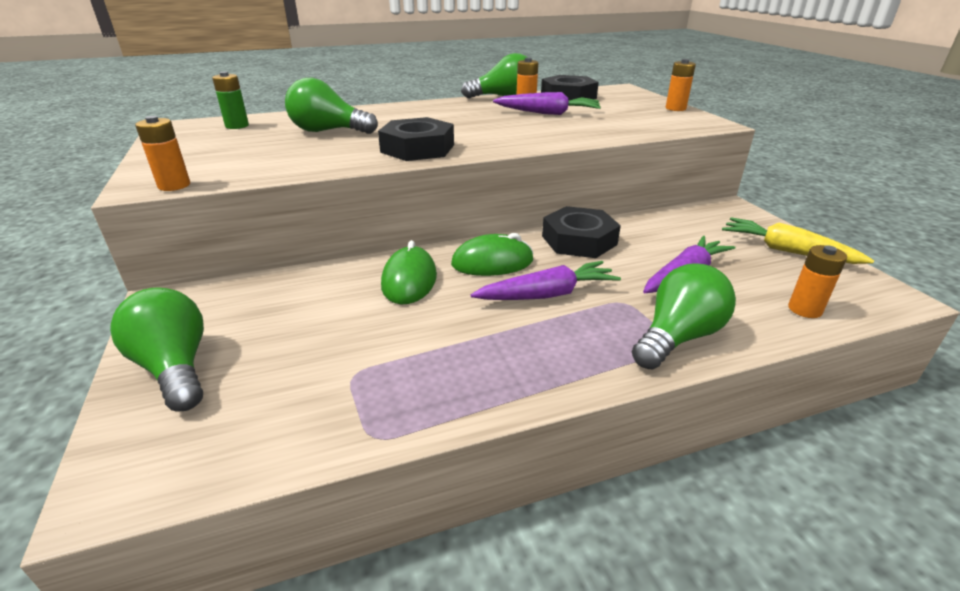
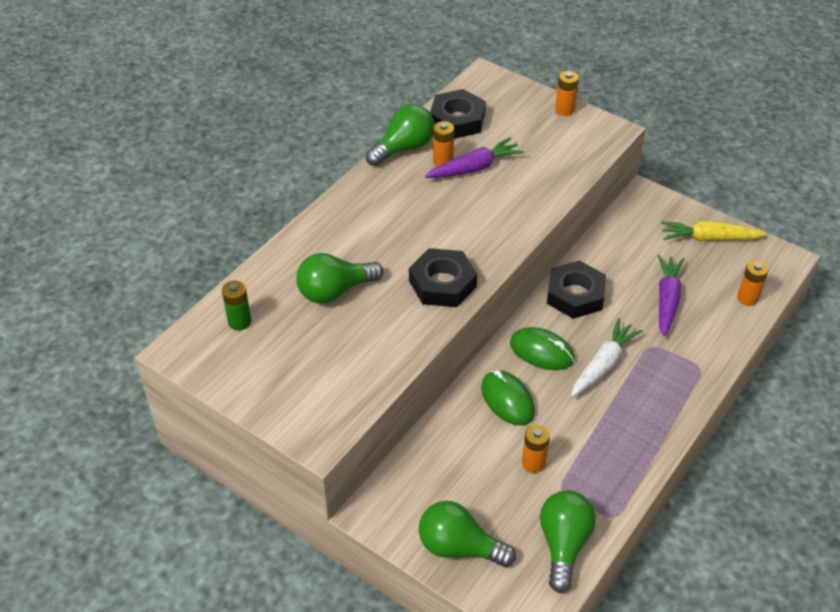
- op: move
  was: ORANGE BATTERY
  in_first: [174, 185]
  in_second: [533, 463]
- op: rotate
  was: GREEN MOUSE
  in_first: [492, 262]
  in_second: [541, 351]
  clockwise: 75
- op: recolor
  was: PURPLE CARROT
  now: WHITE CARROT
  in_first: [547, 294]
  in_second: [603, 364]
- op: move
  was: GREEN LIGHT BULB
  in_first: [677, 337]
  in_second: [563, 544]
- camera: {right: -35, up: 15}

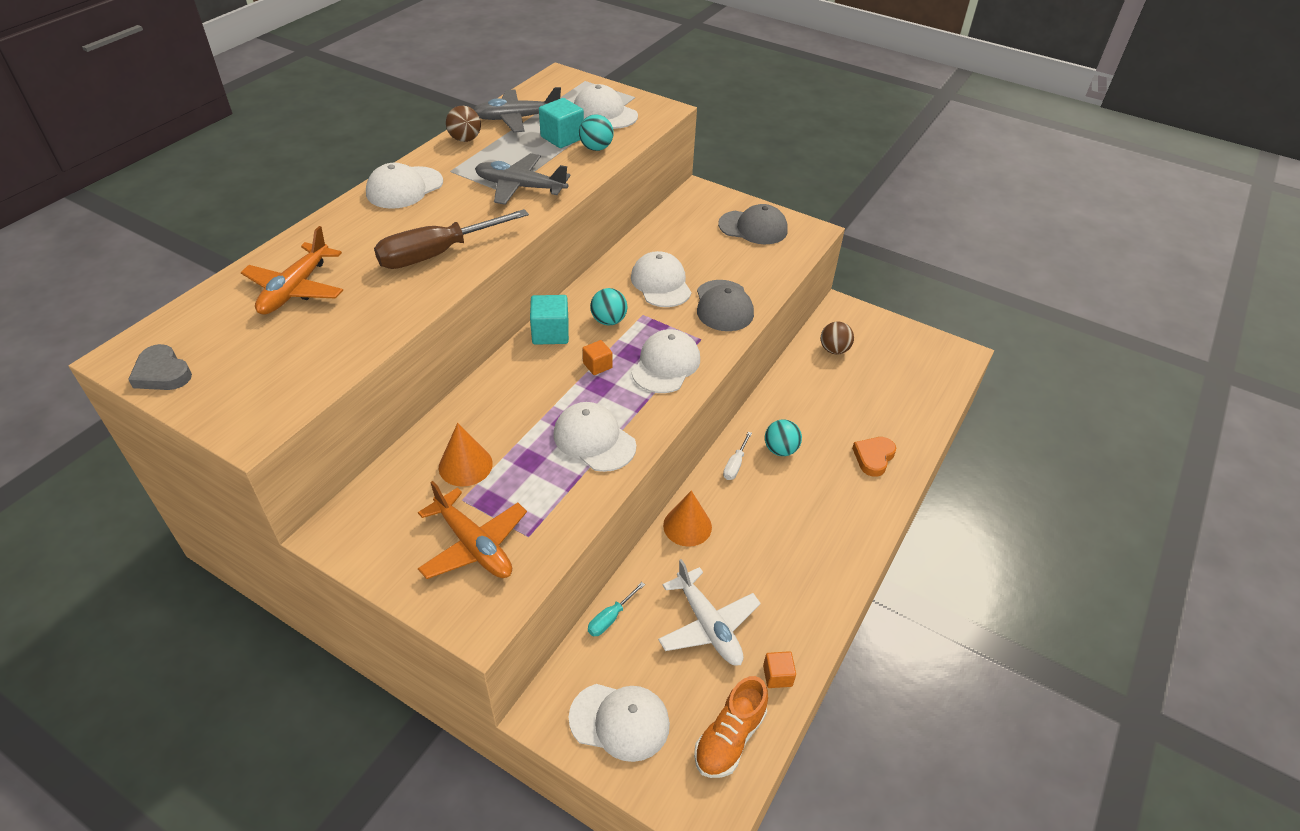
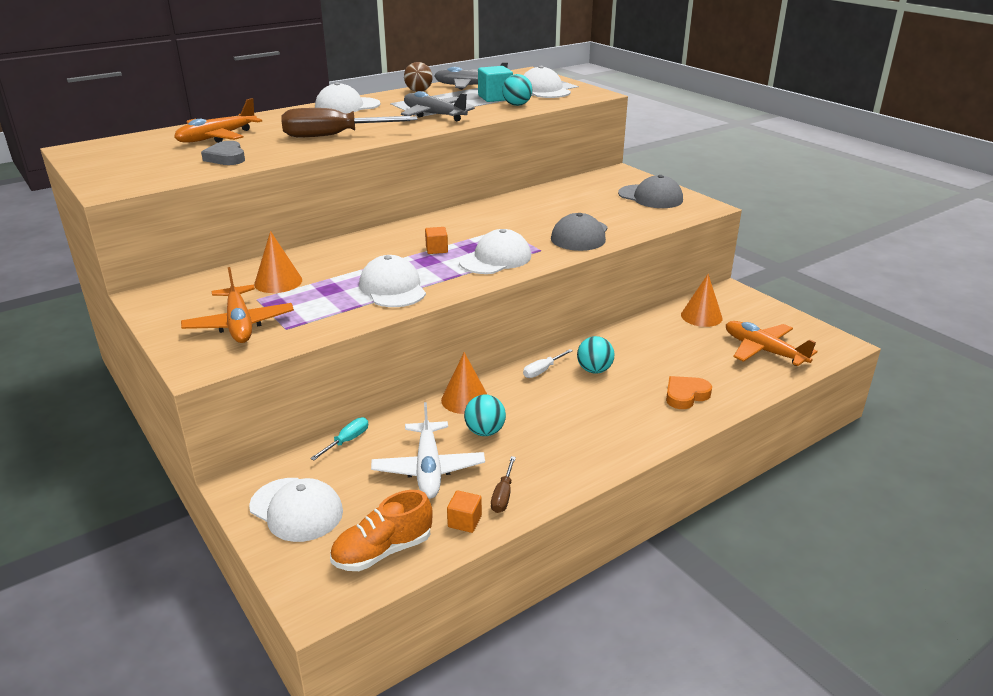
- op: move
  was: GREY HEART
  in_first: [162, 373]
  in_second: [226, 158]
- op: delete
  was: TURQUOISE CUBE
  in_first: [550, 333]
- op: rotate
  was: TURQUOISE SCREWDRIVER
  in_first: [610, 618]
  in_second: [347, 441]
  clockwise: 150
- op: move
  was: TURQUOISE BALL
  in_first: [609, 321]
  in_second: [485, 431]
- op: delete
  was: WHITE CAP
  in_first: [661, 283]
- op: replace
  was: BROWN BALL
  now: ORANGE CONE
  in_first: [834, 350]
  in_second: [701, 316]
- op: insert
  now: BROWN SCREWDRIVER
  in_second: [503, 495]
- op: insert
  now: ORANGE PLANE
  in_second: [763, 351]
- camera: {right: 25, up: -15}

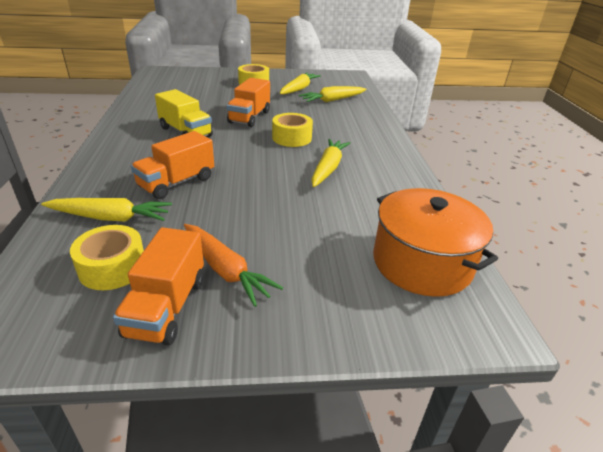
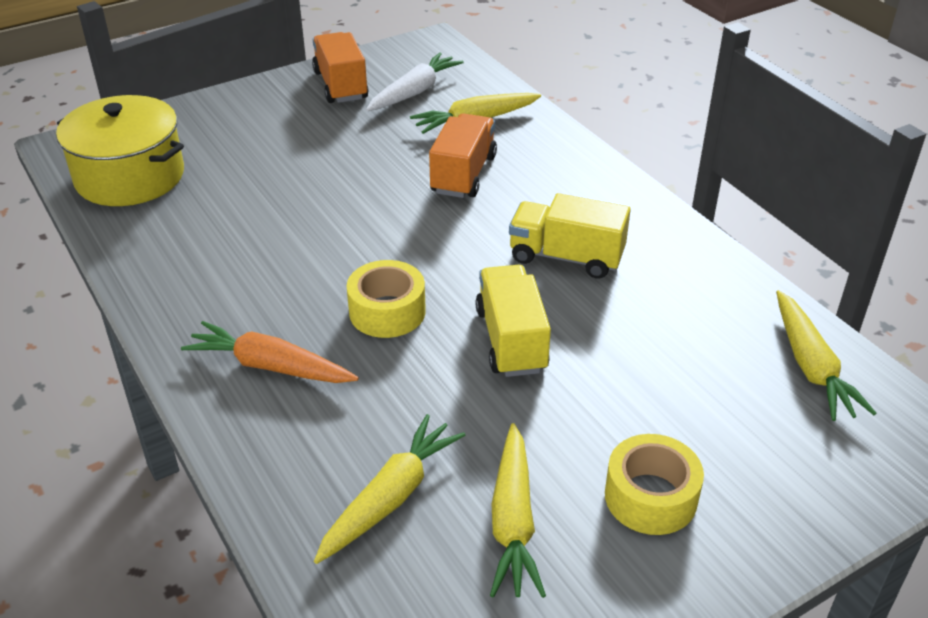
- op: replace
  was: YELLOW TAPE
  now: WHITE CARROT
  in_first: [112, 267]
  in_second: [414, 92]
- op: move
  was: ORANGE CARROT
  in_first: [225, 269]
  in_second: [270, 366]
- op: recolor
  was: ORANGE TRUCK
  now: YELLOW TRUCK
  in_first: [249, 117]
  in_second: [511, 340]
- op: move
  was: YELLOW CARROT
  in_first: [328, 168]
  in_second: [811, 366]
- op: recolor
  was: ORANGE POT
  now: YELLOW POT
  in_first: [422, 262]
  in_second: [130, 177]
- camera: {right: 155, up: 5}

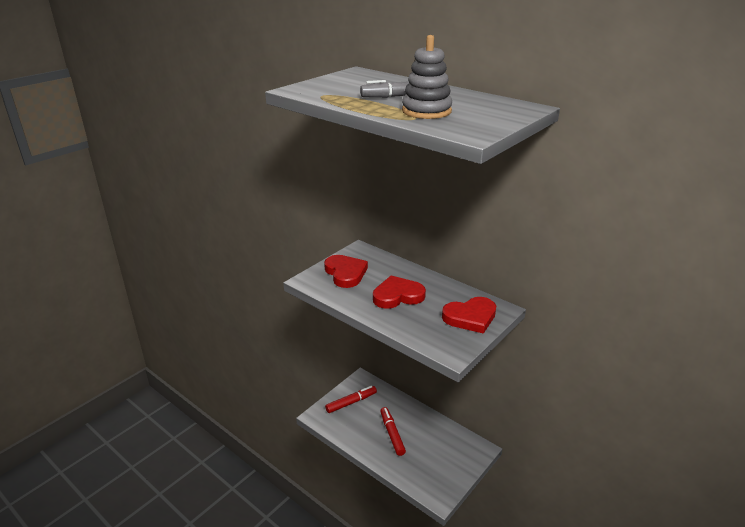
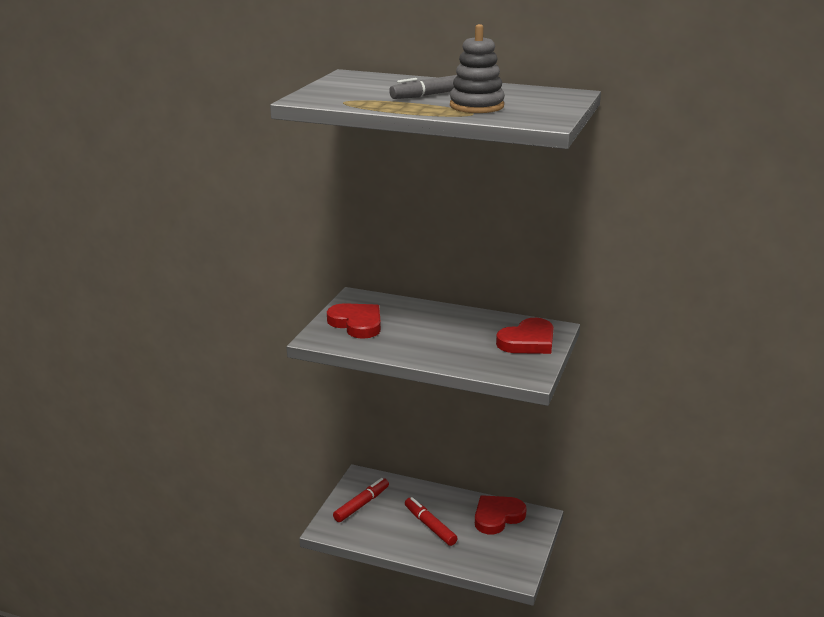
- op: move
  was: RED HEART
  in_first: [397, 296]
  in_second: [497, 517]
- camera: {right: -20, up: -5}

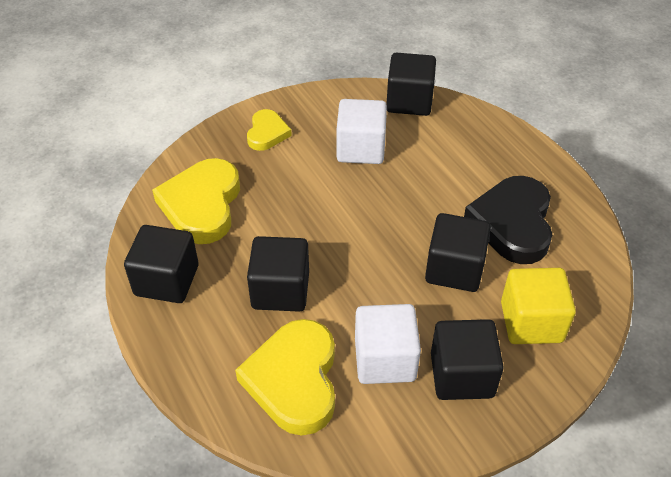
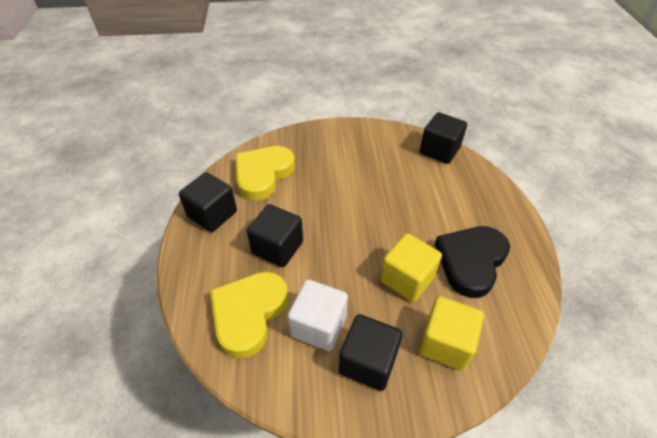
- op: delete
  was: YELLOW HEART
  in_first: [267, 133]
- op: delete
  was: WHITE CUBE
  in_first: [361, 148]
- op: recolor
  was: BLACK CUBE
  now: YELLOW CUBE
  in_first: [454, 269]
  in_second: [407, 279]
- camera: {right: 25, up: 0}

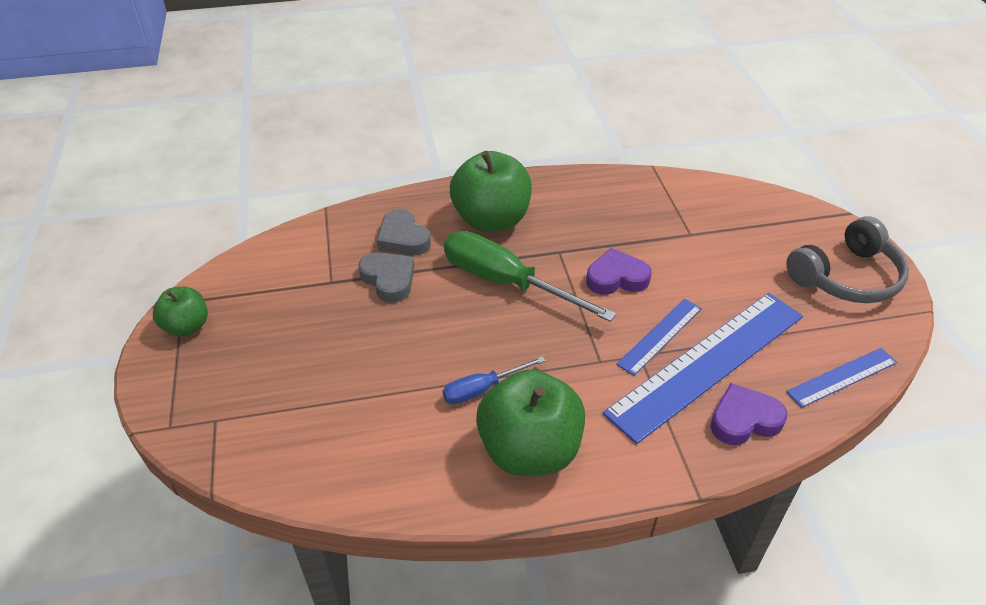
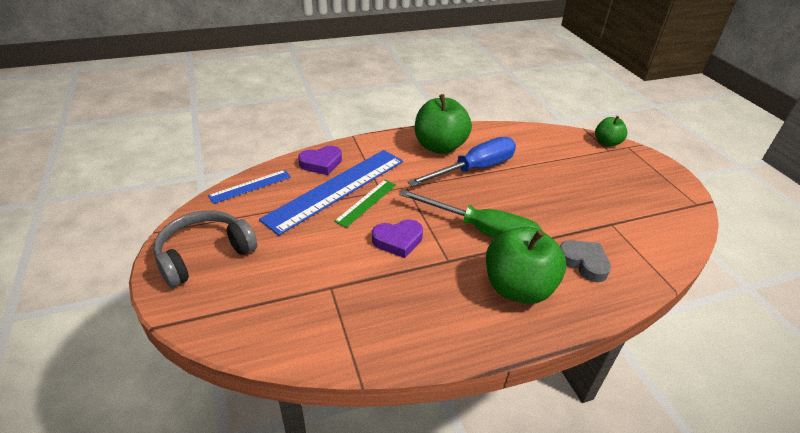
- op: move
  was: GREEN APPLE
  in_first: [187, 326]
  in_second: [607, 143]
- op: delete
  was: GREY HEART
  in_first: [389, 280]
- op: resize
  was: BLUE SCREWDRIVER
  in_first: [482, 389]
  in_second: [474, 169]
  ratio: 1.93
- op: recolor
  was: BLUE RULER
  now: GREEN RULER
  in_first: [660, 336]
  in_second: [366, 202]
- camera: {right: 170, up: -5}

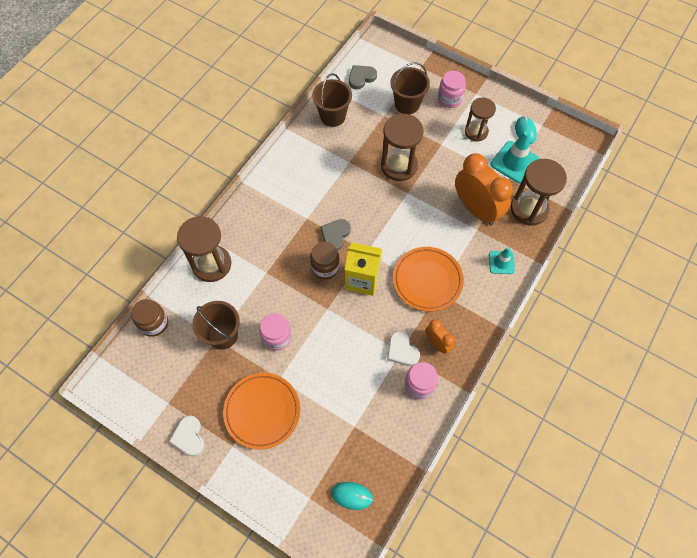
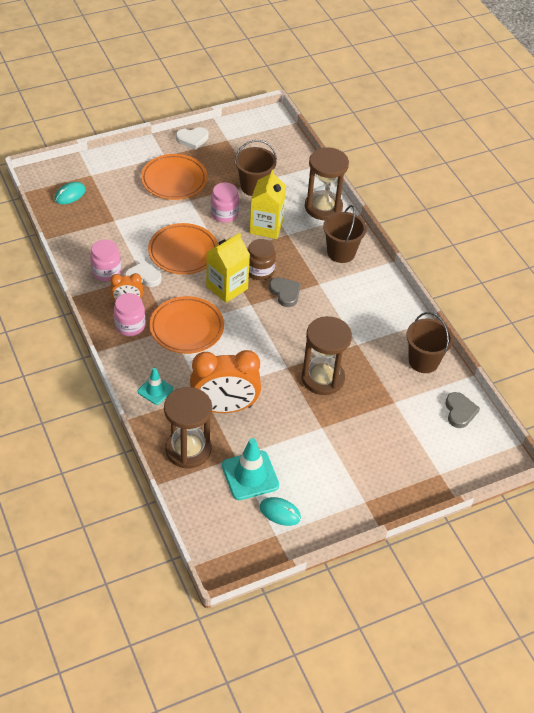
- op: delete
  was: BROWN JAR
  in_first: [154, 323]
- op: rotate
  was: WHITE HEART
  in_first: [189, 437]
  in_second: [192, 139]
  clockwise: 150
- op: move
  was: BROWN BUCKET
  in_first: [407, 104]
  in_second: [341, 252]
- op: move
  was: PINK JAR
  in_first: [449, 99]
  in_second: [130, 326]
- op: delete
  was: BROWN HOURGLASS
  in_first: [476, 132]
- op: insert
  now: ORANGE PLATE
  in_second: [183, 252]
- op: insert
  now: YELLOW CARTON
  in_second: [266, 226]
- camera: {right: 120, up: -15}

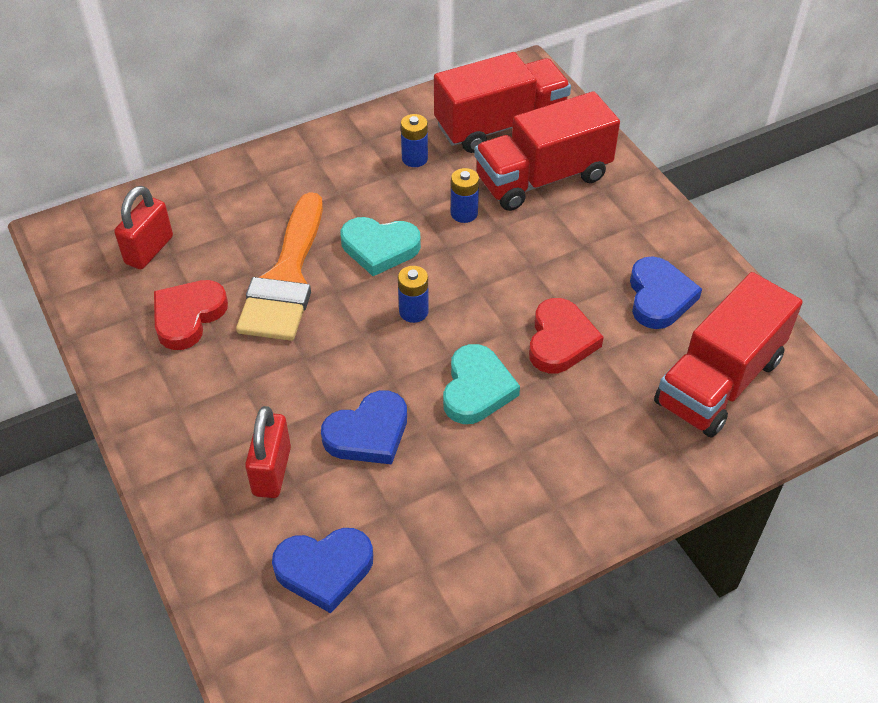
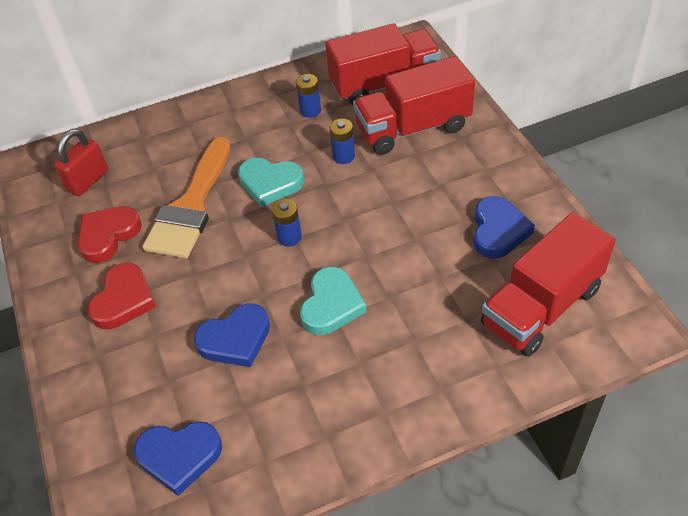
- op: delete
  was: RED PADLOCK
  in_first: [272, 471]
- op: move
  was: RED HEART
  in_first: [560, 340]
  in_second: [124, 300]
- camera: {right: 10, up: 0}

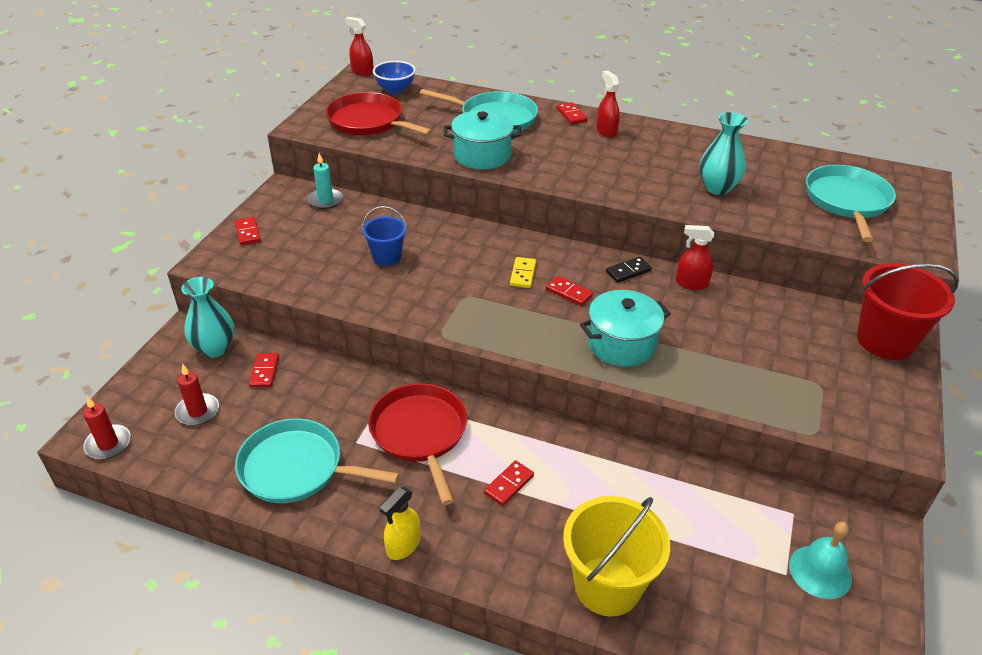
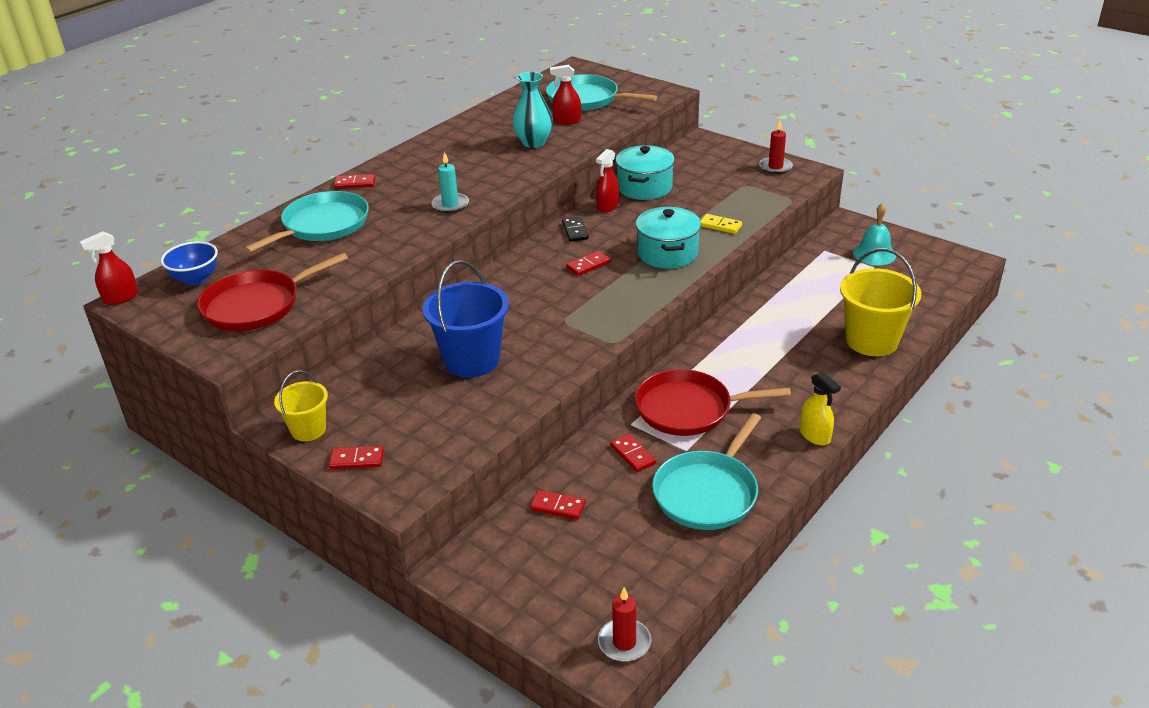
- op: move
  was: RED CANDLE
  in_first: [198, 411]
  in_second: [775, 167]
- op: delete
  was: TURQUOISE VASE
  in_first: [215, 348]
- op: move
  was: TURQUOISE CANDLE
  in_first: [325, 200]
  in_second: [450, 205]
- op: resize
  was: BLUE BUCKET
  in_first: [387, 257]
  in_second: [471, 360]
  ratio: 1.74
- op: move
  was: TURQUOISE POT
  in_first: [482, 155]
  in_second: [644, 187]
- op: move
  was: RED DOMINO
  in_first: [509, 484]
  in_second: [633, 454]
- op: move
  was: YELLOW DOMINO
  in_first: [523, 274]
  in_second: [720, 226]
- op: move
  was: RED SPRAY BOTTLE
  in_first: [606, 131]
  in_second: [567, 121]
- op: delete
  was: RED BUCKET
  in_first: [885, 341]
- op: insert
  now: YELLOW BUCKET
  in_second: [308, 430]
- camera: {right: -70, up: -5}

